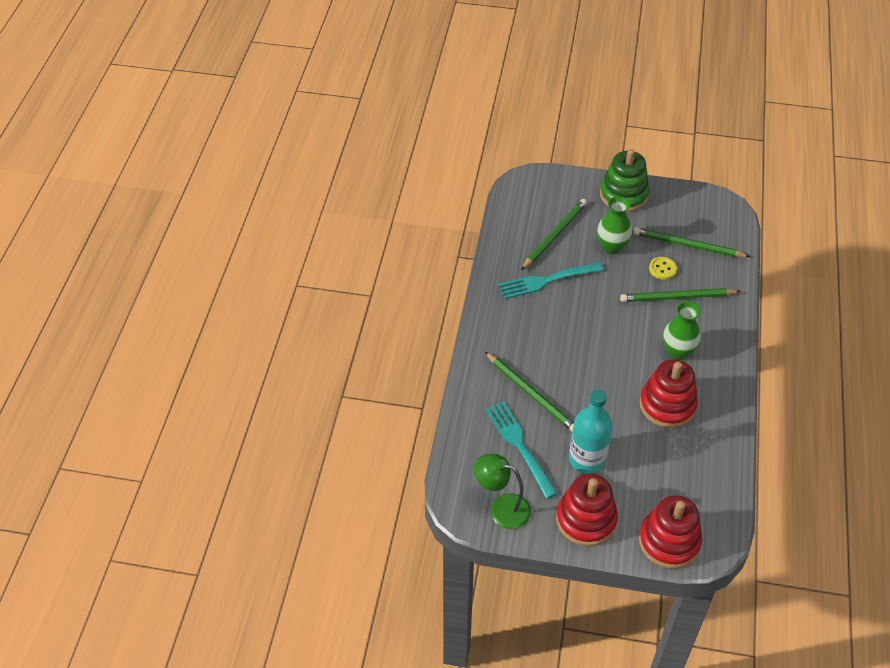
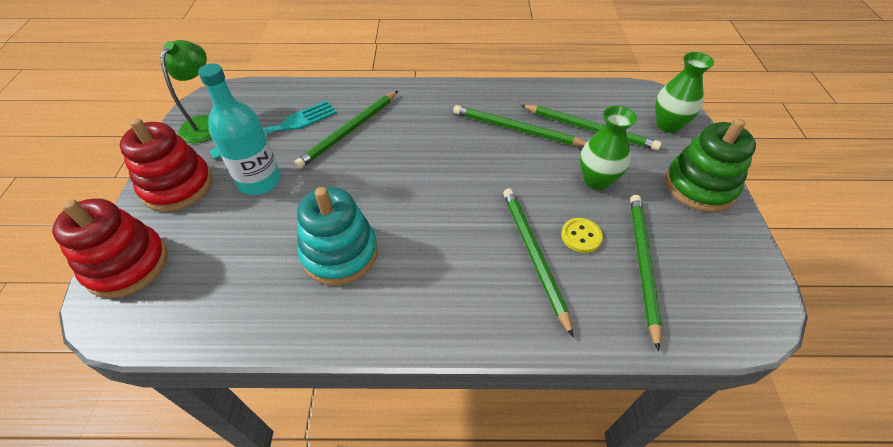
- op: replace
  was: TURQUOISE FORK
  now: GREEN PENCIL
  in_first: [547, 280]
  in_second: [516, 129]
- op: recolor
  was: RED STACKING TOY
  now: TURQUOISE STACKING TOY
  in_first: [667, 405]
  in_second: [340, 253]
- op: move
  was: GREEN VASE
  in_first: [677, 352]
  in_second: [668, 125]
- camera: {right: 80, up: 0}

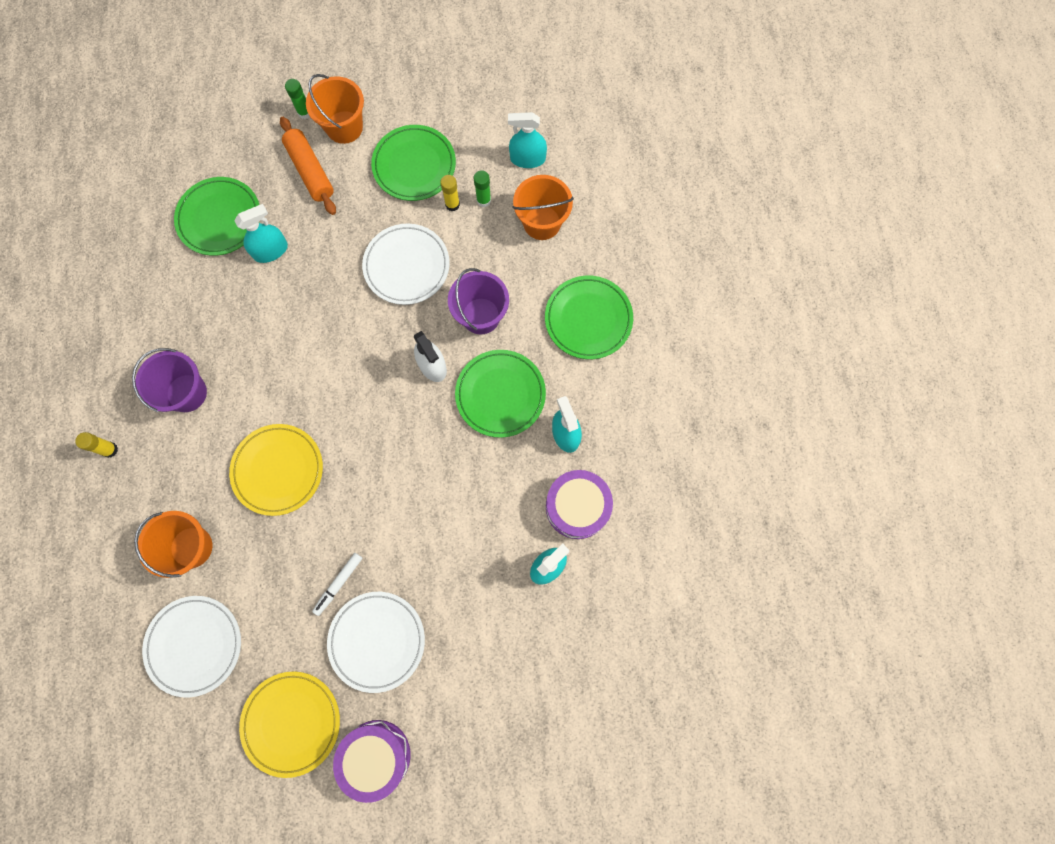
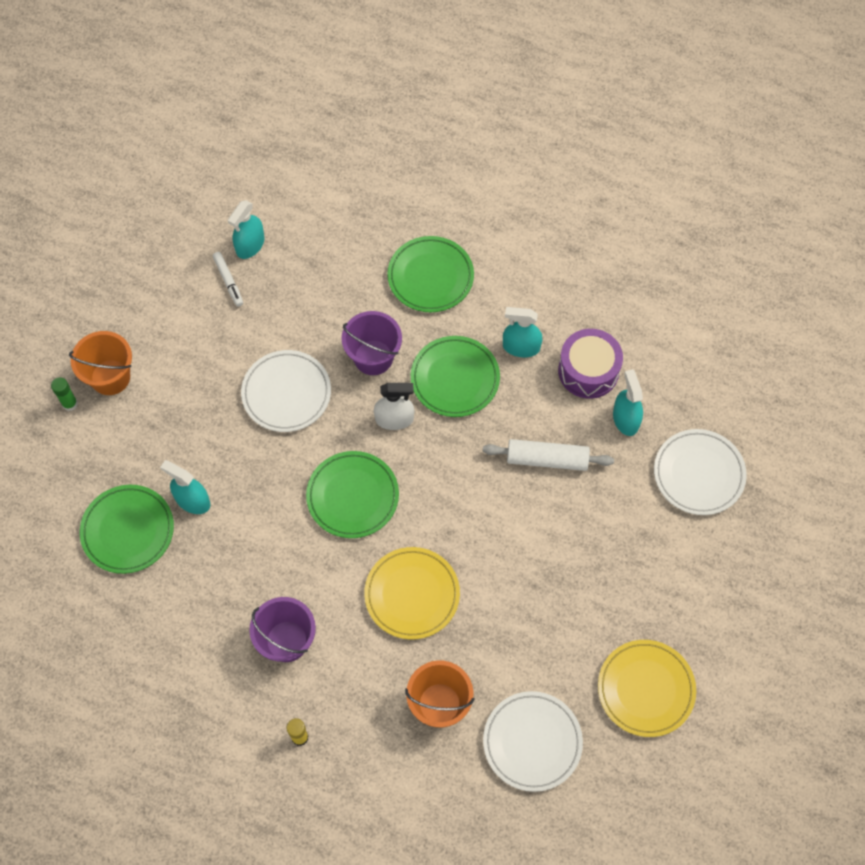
- op: rotate
  was: TURQUOISE SPRAY BOTTLE
  in_first: [270, 251]
  in_second: [192, 501]
  clockwise: -60
- op: delete
  was: ORANGE ROLLING PIN
  in_first: [310, 171]
- op: move
  was: WHITE MARKER
  in_first: [338, 584]
  in_second: [228, 281]
- op: move
  was: WHITE PLATE
  in_first: [377, 641]
  in_second: [698, 474]
- op: delete
  was: PURPLE DRUM
  in_first: [376, 756]
- op: move
  was: GREEN PLATE
  in_first: [414, 165]
  in_second: [352, 496]
- op: delete
  was: YELLOW GLUE STICK
  in_first: [452, 204]
- op: delete
  was: GREEN GLUE STICK
  in_first: [483, 200]
- op: delete
  was: ORANGE BUCKET
  in_first: [542, 222]
- op: insert
  now: WHITE ROLLING PIN
  in_second: [547, 459]
- camera: {right: -60, up: -10}

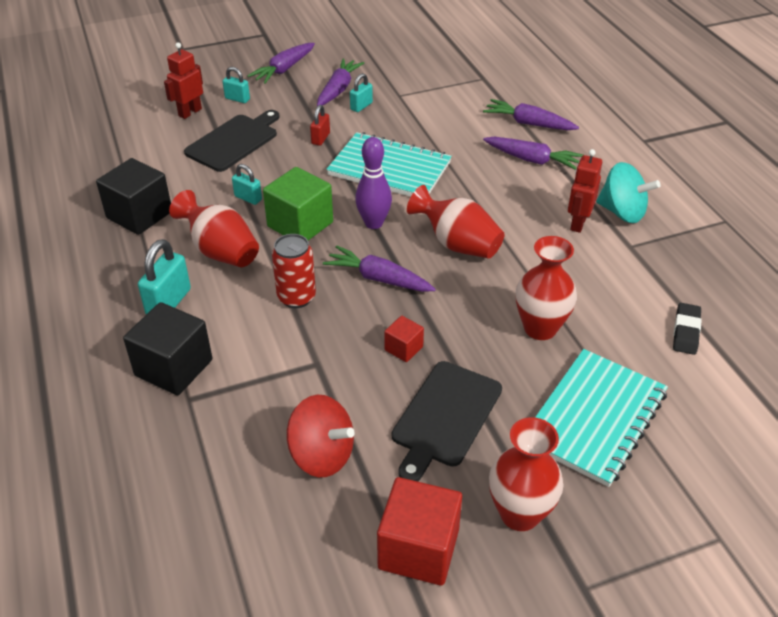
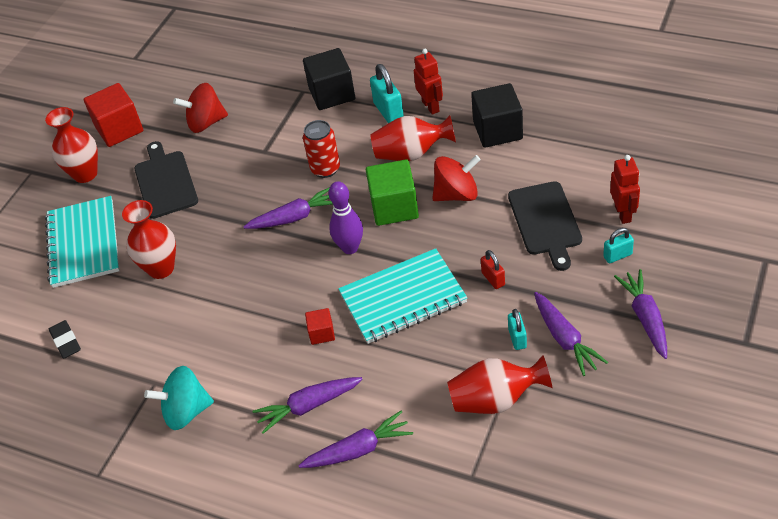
- op: replace
  was: TURQUOISE PADLOCK
  now: RED SPINNING TOP
  in_first: [248, 198]
  in_second: [456, 194]
- op: move
  was: RED CUBE
  in_first: [403, 348]
  in_second: [321, 333]
- op: move
  was: RED VASE
  in_first: [457, 244]
  in_second: [495, 400]
- op: move
  was: RED ROBOT
  in_first: [578, 223]
  in_second: [431, 106]
- camera: {right: 140, up: 5}

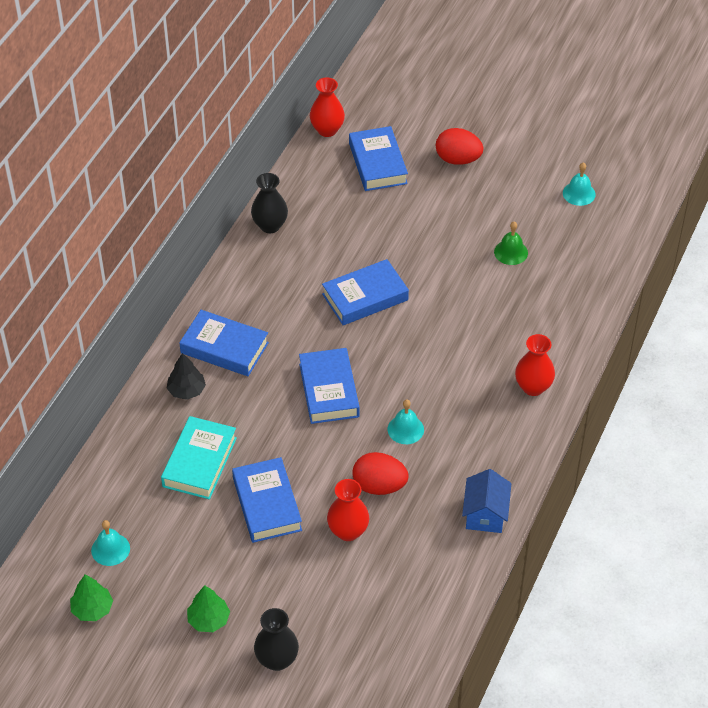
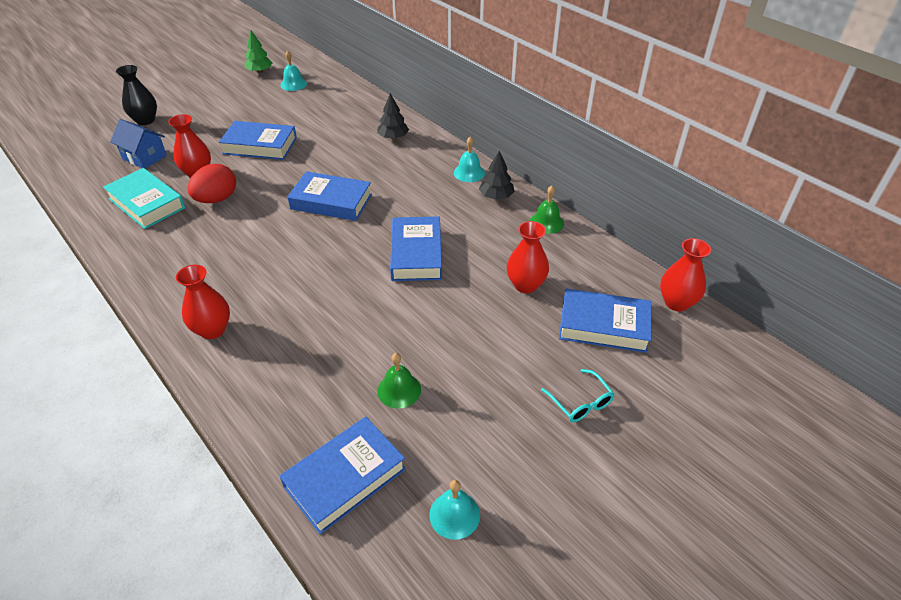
- op: move
  was: TURQUOISE BOOK
  in_first: [199, 462]
  in_second: [147, 203]
- op: move
  was: BLUE BOOK
  in_first: [224, 348]
  in_second: [345, 478]
- op: delete
  was: GREEN TREE
  in_first: [209, 620]
- op: replace
  was: BLACK VASE
  now: GREEN BELL
  in_first: [270, 226]
  in_second: [546, 222]
- op: move
  was: TURQUOISE BELL
  in_first: [405, 429]
  in_second: [469, 173]
- op: replace
  was: RED EGG
  now: TURQUOISE GLASSES
  in_first: [458, 159]
  in_second: [580, 402]
- op: move
  was: BLUE HOUSE
  in_first: [485, 514]
  in_second: [144, 157]
- op: insert
  now: BLACK TREE
  in_second: [496, 196]
- op: insert
  now: RED VASE
  in_second: [525, 285]
- camera: {right: 115, up: -5}

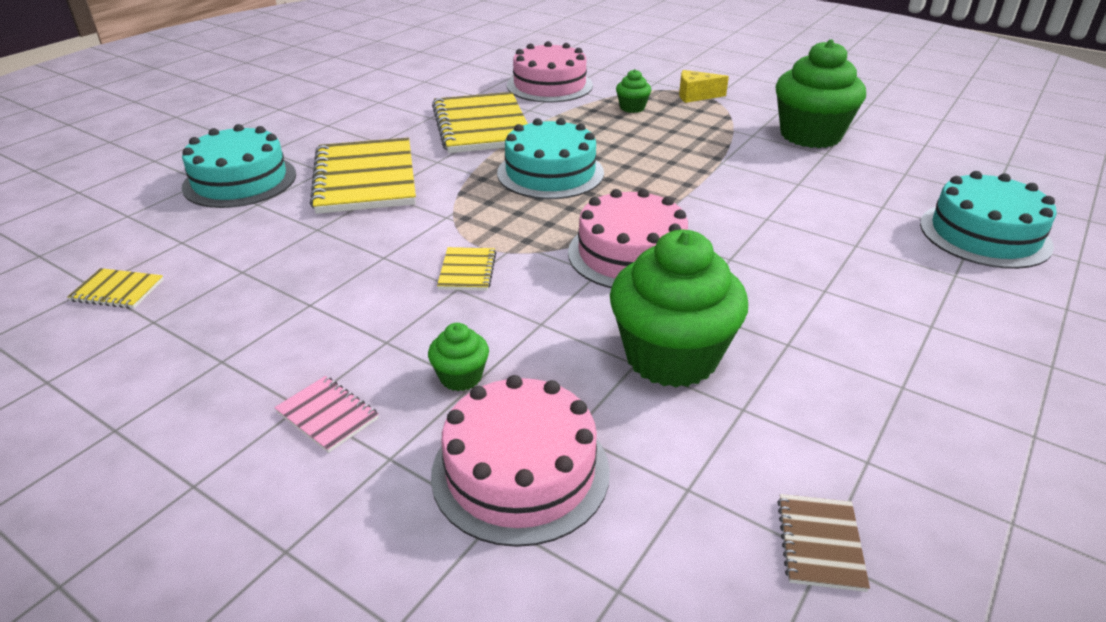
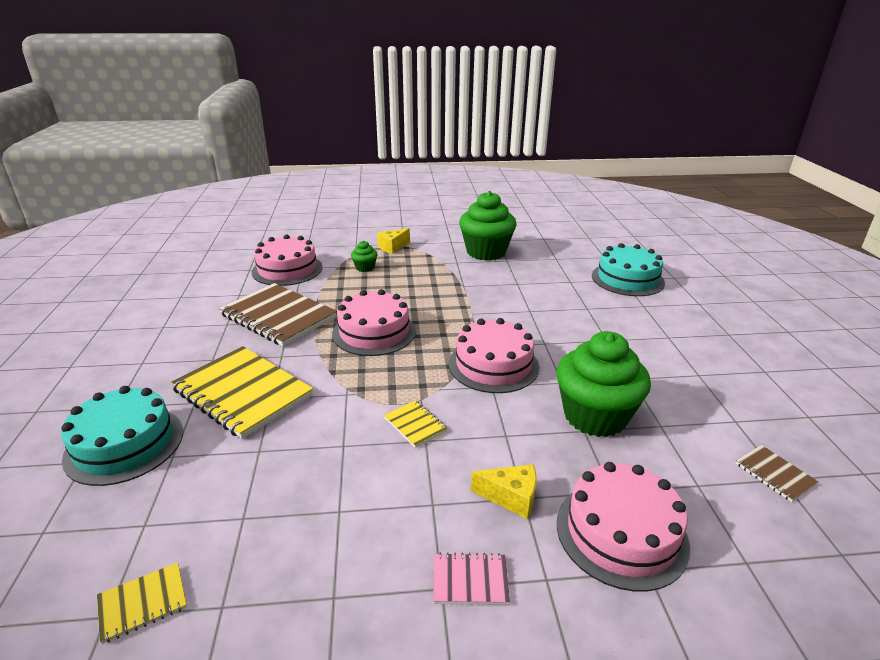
- op: replace
  was: GREEN CUPCAKE
  now: YELLOW CHEESE
  in_first: [461, 377]
  in_second: [511, 498]
- op: recolor
  was: YELLOW NOTEBOOK
  now: BROWN NOTEBOOK
  in_first: [482, 126]
  in_second: [278, 316]
- op: recolor
  was: TURQUOISE CAKE
  now: PINK CAKE
  in_first: [550, 173]
  in_second: [374, 332]
- camera: {right: -40, up: -5}

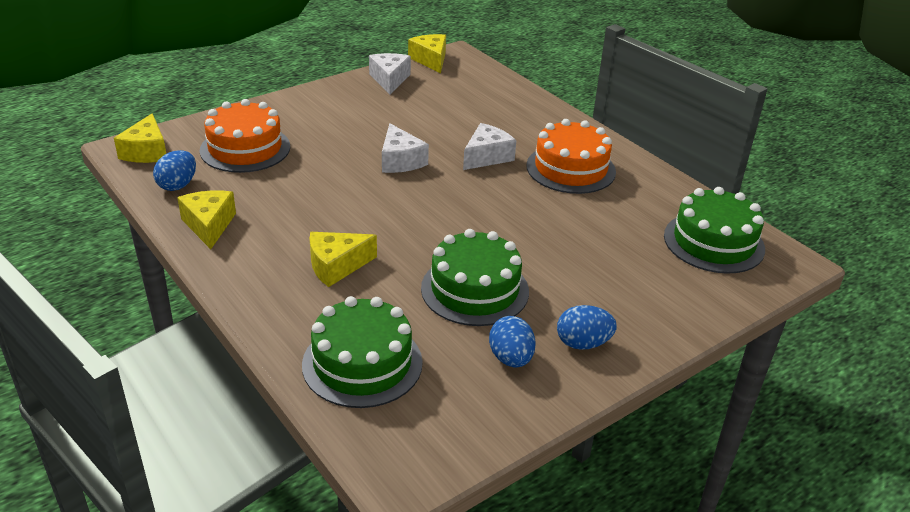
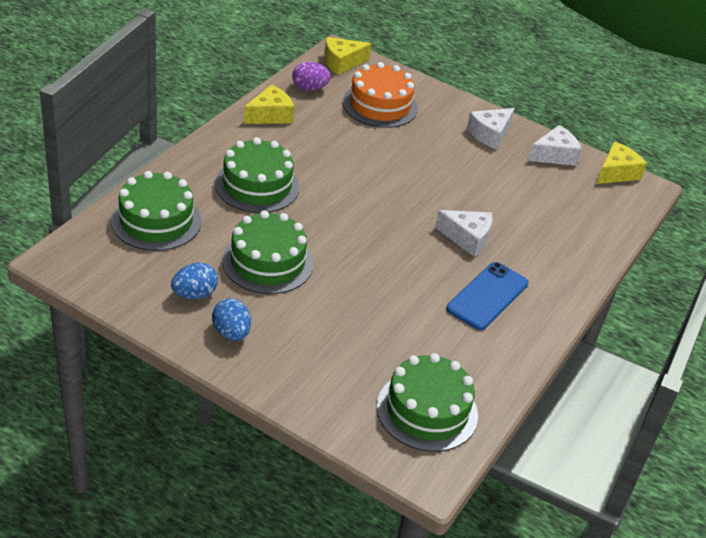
- op: recolor
  was: BLUE EGG
  now: PURPLE EGG
  in_first: [178, 185]
  in_second: [309, 88]
- op: replace
  was: YELLOW CHEESE
  now: GREEN CAKE
  in_first: [336, 266]
  in_second: [257, 185]
- op: move
  was: WHITE CHEESE
  in_first: [400, 161]
  in_second: [490, 134]
- op: replace
  was: ORANGE CAKE
  now: BLUE PHONE
  in_first: [570, 168]
  in_second: [487, 296]
- camera: {right: 65, up: 5}

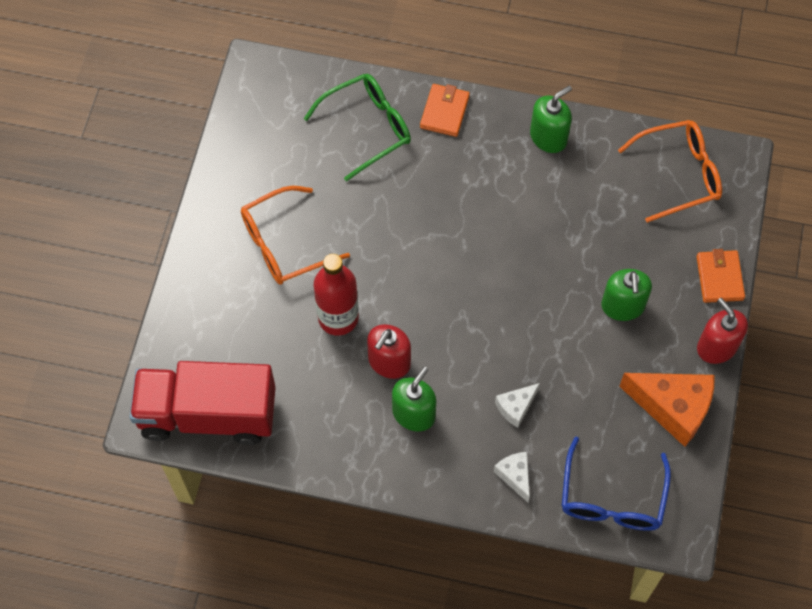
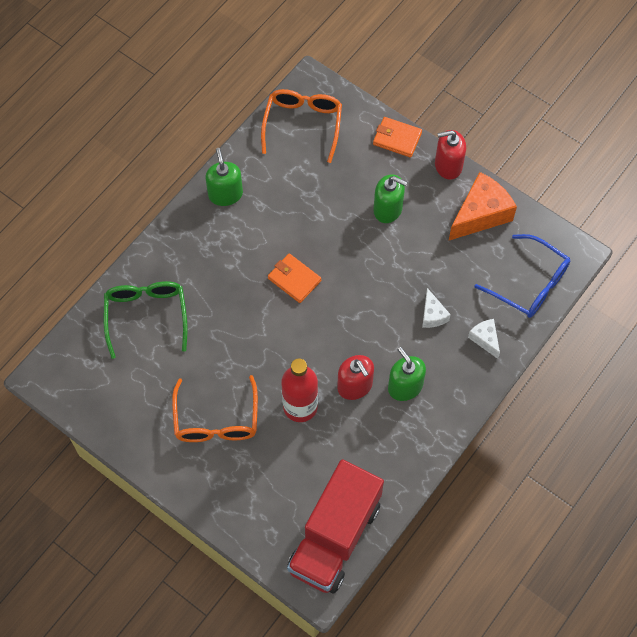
- op: move
  was: ORANGE WALLET
  in_first: [444, 112]
  in_second: [294, 279]
- op: rotate
  was: WHITE CHEESE
  in_first: [515, 476]
  in_second: [485, 339]
  clockwise: 60
- camera: {right: -65, up: 0}

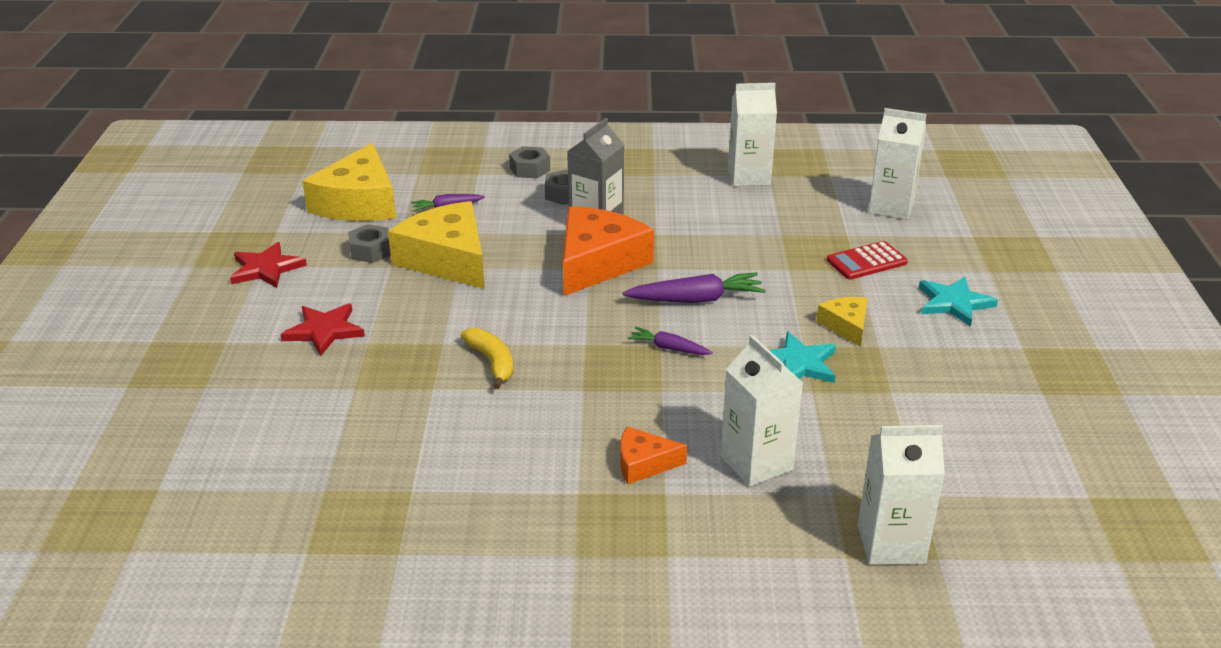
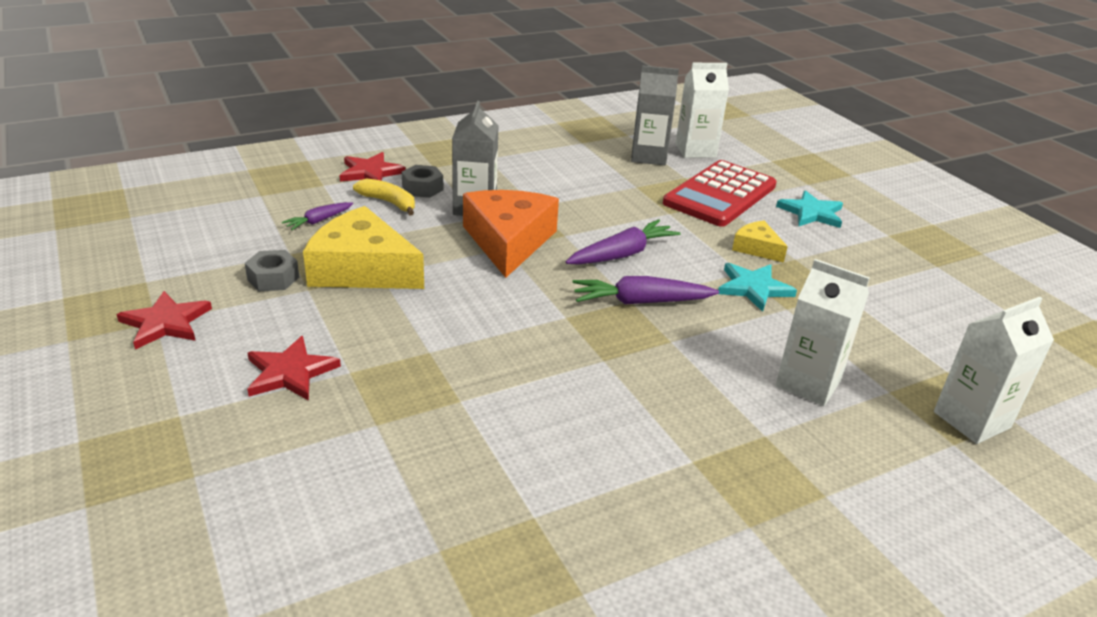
- op: delete
  was: YELLOW CHEESE
  in_first: [358, 203]
- op: move
  was: YELLOW BANANA
  in_first: [492, 362]
  in_second: [389, 202]
- op: replace
  was: GREY NUT
  now: RED STAR
  in_first: [530, 169]
  in_second: [370, 172]
- op: delete
  was: ORANGE CHEESE
  in_first: [644, 463]
- op: resize
  was: PURPLE CARROT
  in_first: [669, 348]
  in_second: [641, 302]
  ratio: 1.72
- op: delete
  was: WHITE CARTON
  in_first: [749, 177]
- op: resize
  was: RED CALCULATOR
  in_first: [866, 261]
  in_second: [720, 195]
  ratio: 1.88
- op: insert
  now: GREY CARTON
  in_second: [648, 156]
- camera: {right: -30, up: 0}

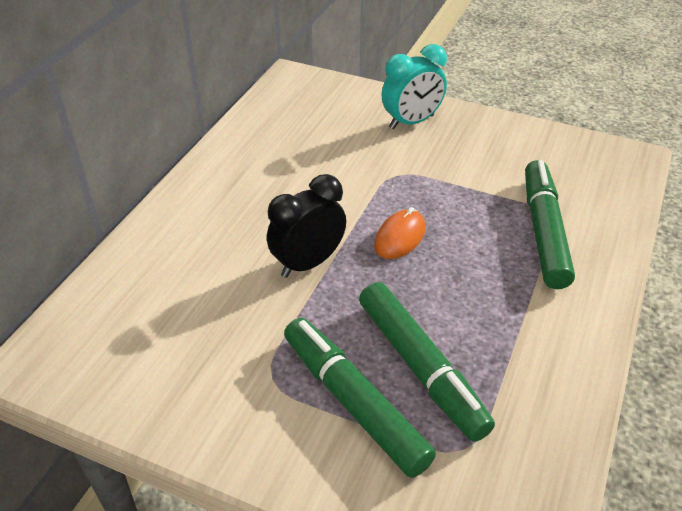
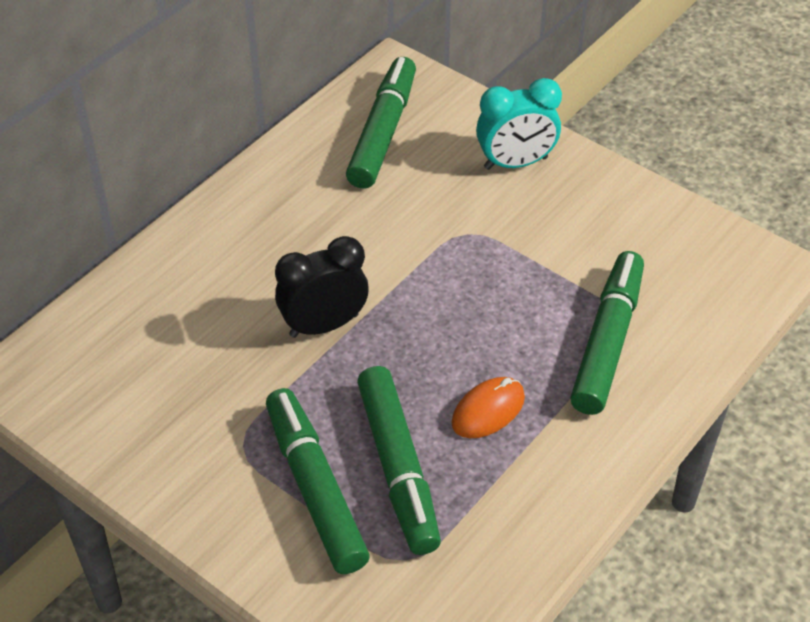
- op: move
  was: ORANGE MOUSE
  in_first: [400, 237]
  in_second: [488, 410]
- op: insert
  now: GREEN MARKER
  in_second: [383, 132]
- camera: {right: 15, up: 5}

